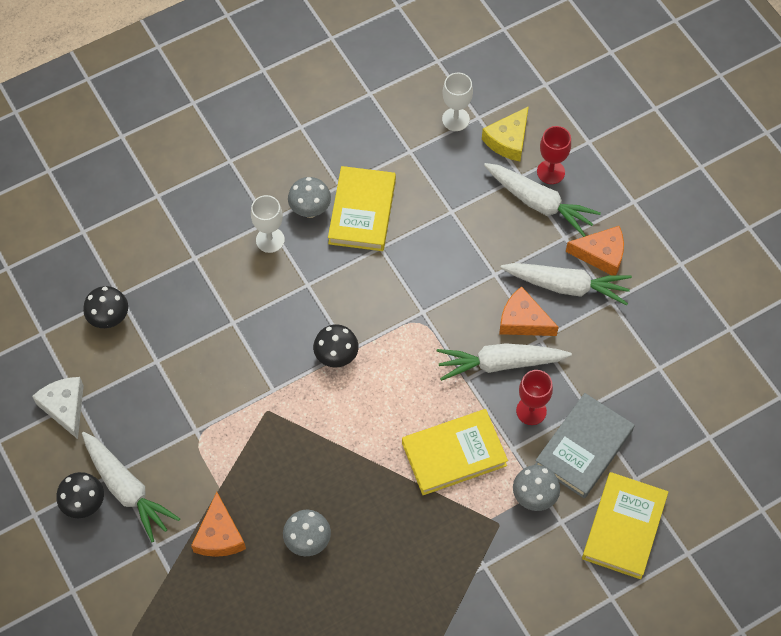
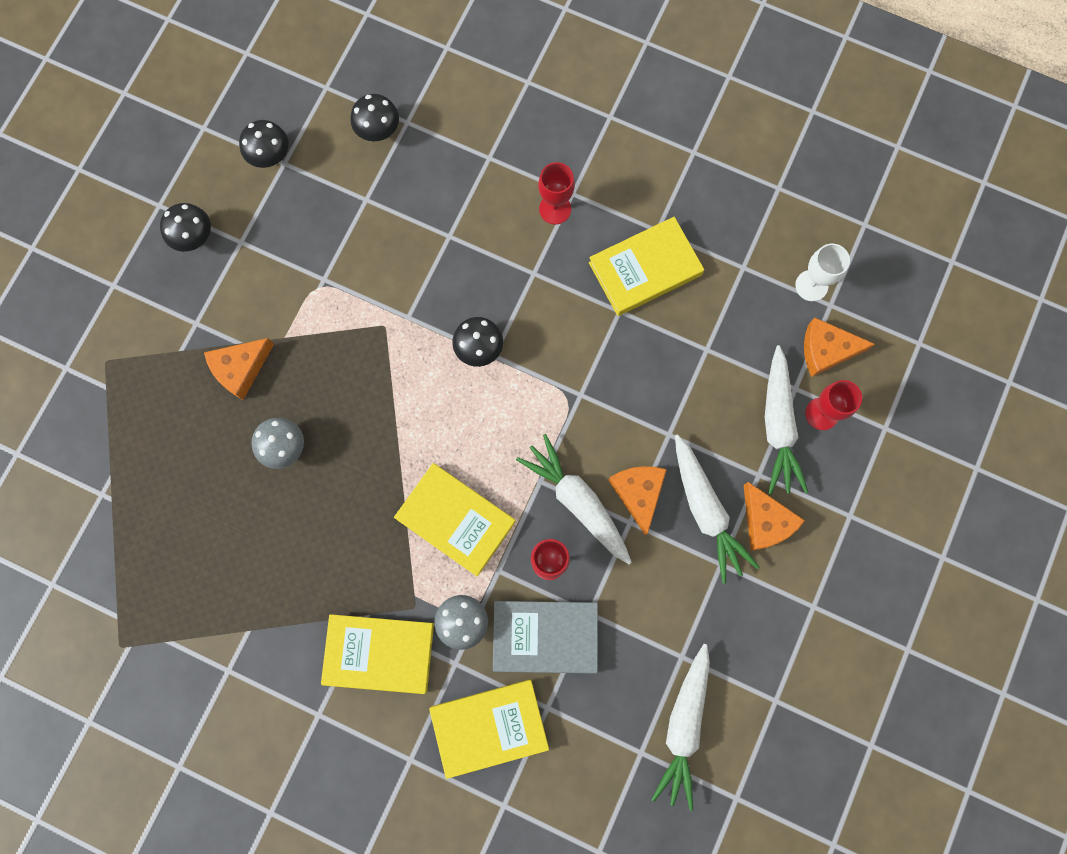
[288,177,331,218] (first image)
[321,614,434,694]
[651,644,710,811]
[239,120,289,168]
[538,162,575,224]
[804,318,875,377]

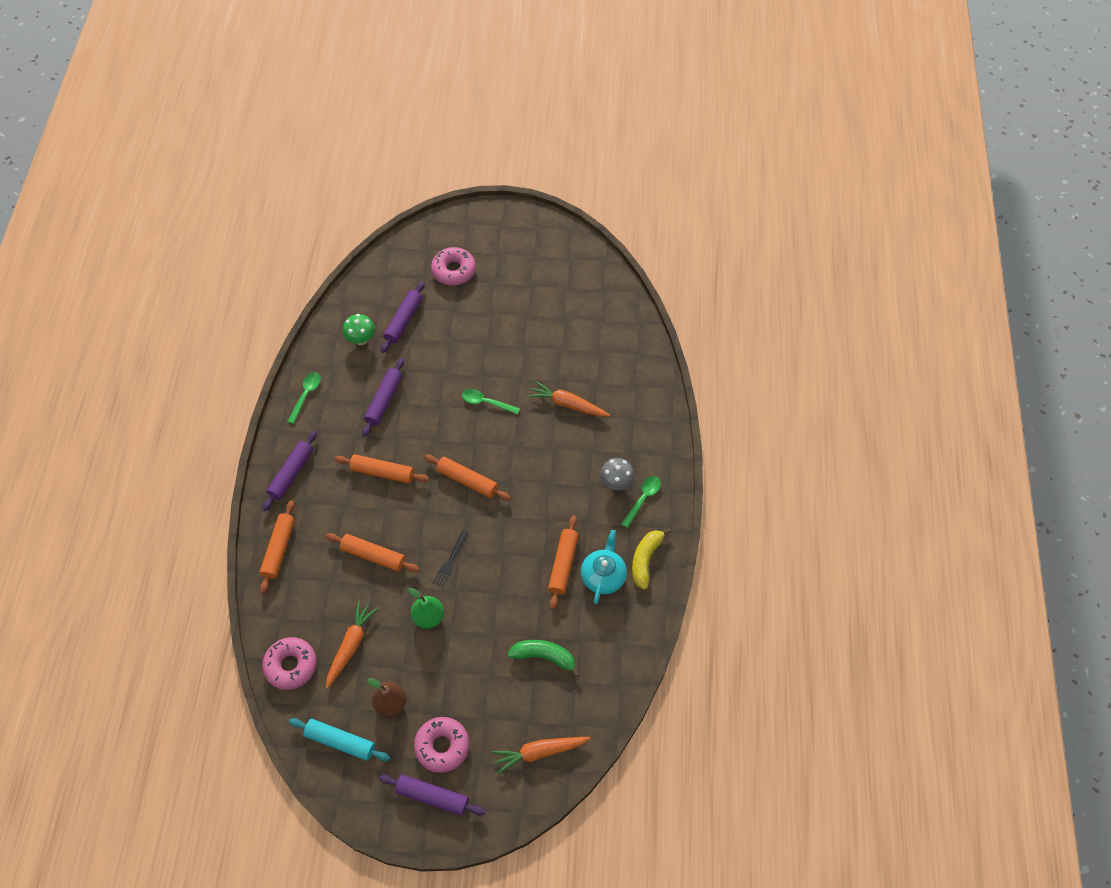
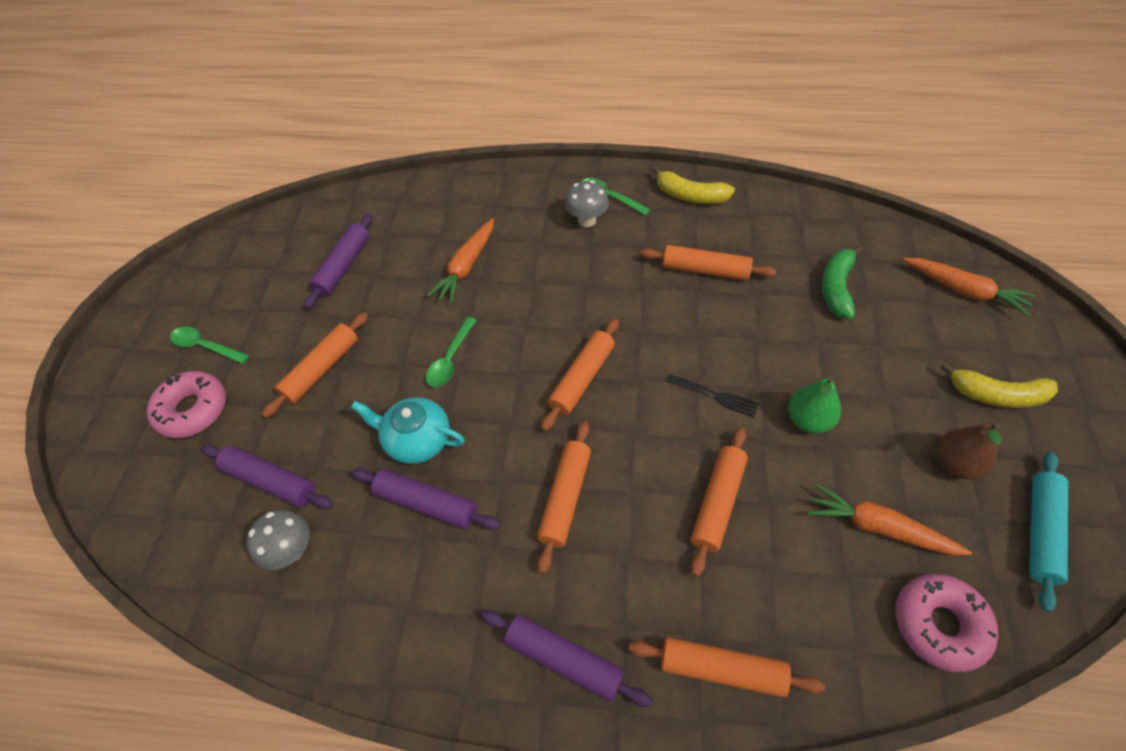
[262,313,368,418]
[170,327,249,364]
[304,214,373,309]
[351,397,465,464]
[940,362,1058,408]
[246,510,310,570]
[903,258,1036,316]

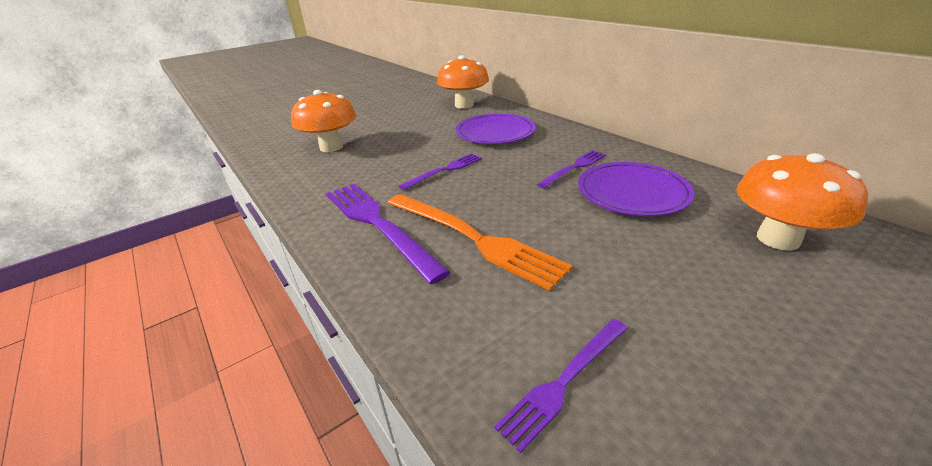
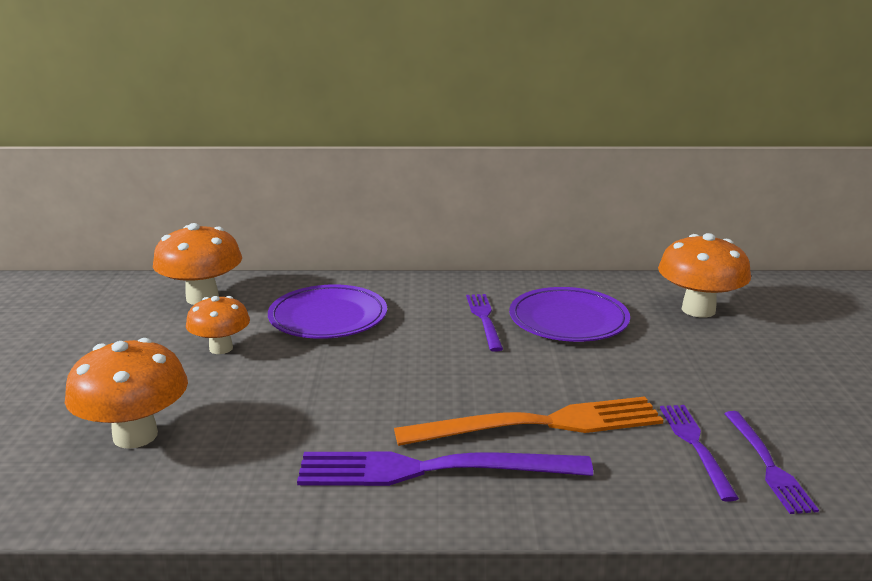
[186,296,250,354]
[660,405,739,502]

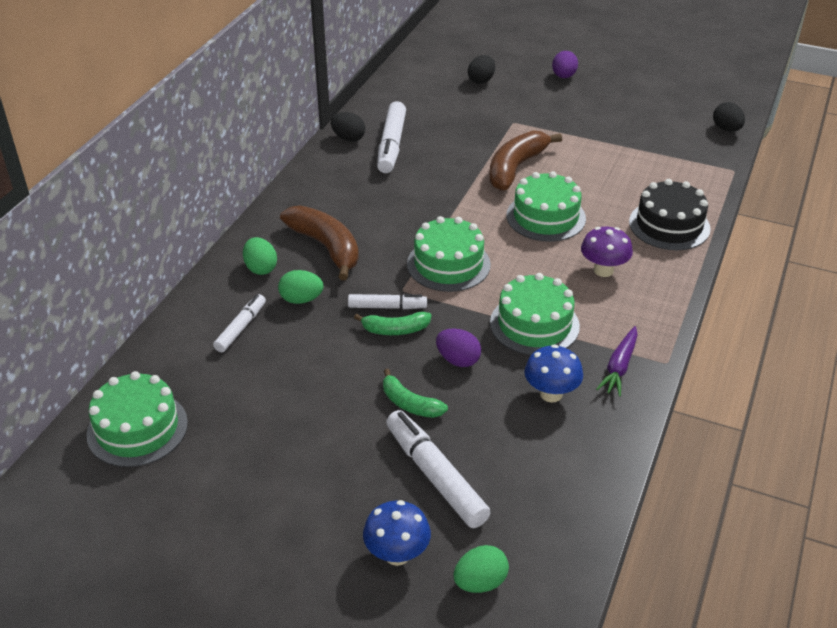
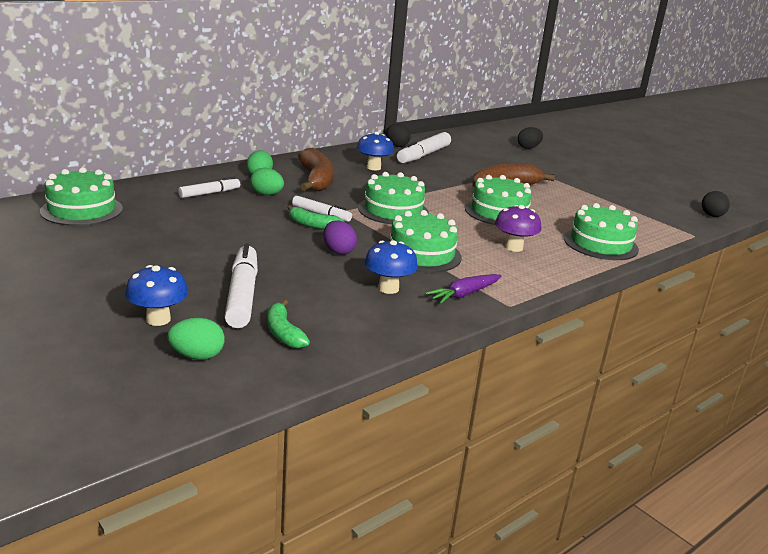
[552,51,578,78] (first image)
[357,132,394,170]
[267,300,310,349]
[564,203,639,260]

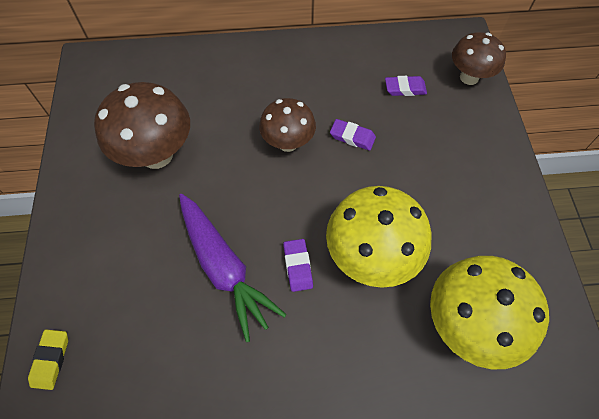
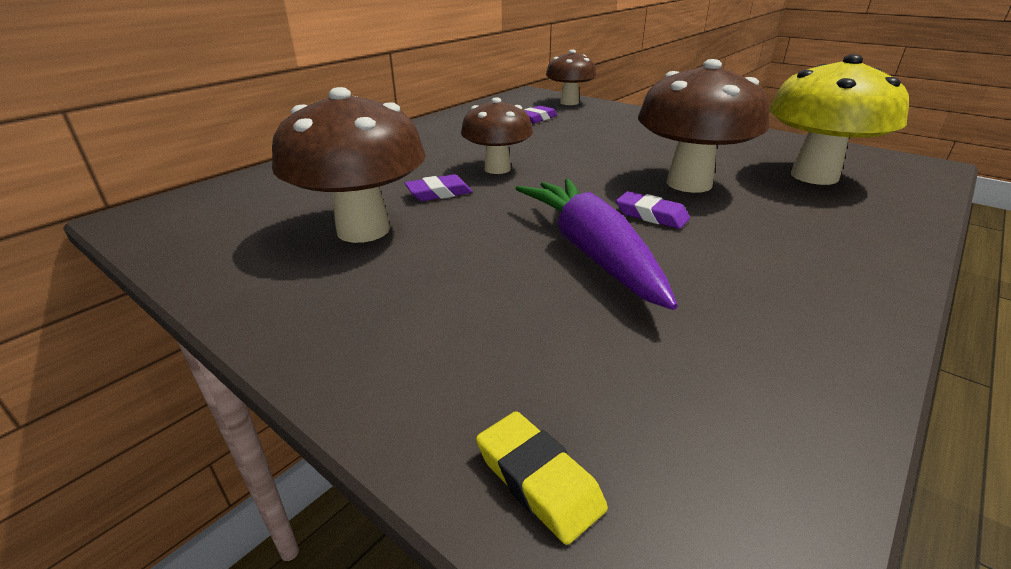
[405,174,472,201]
[638,59,769,193]
[516,178,678,310]

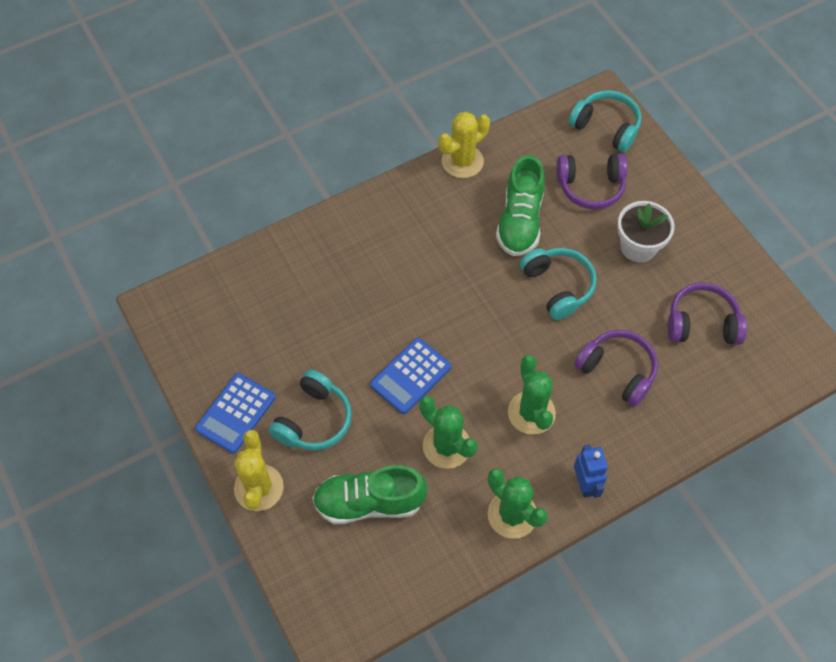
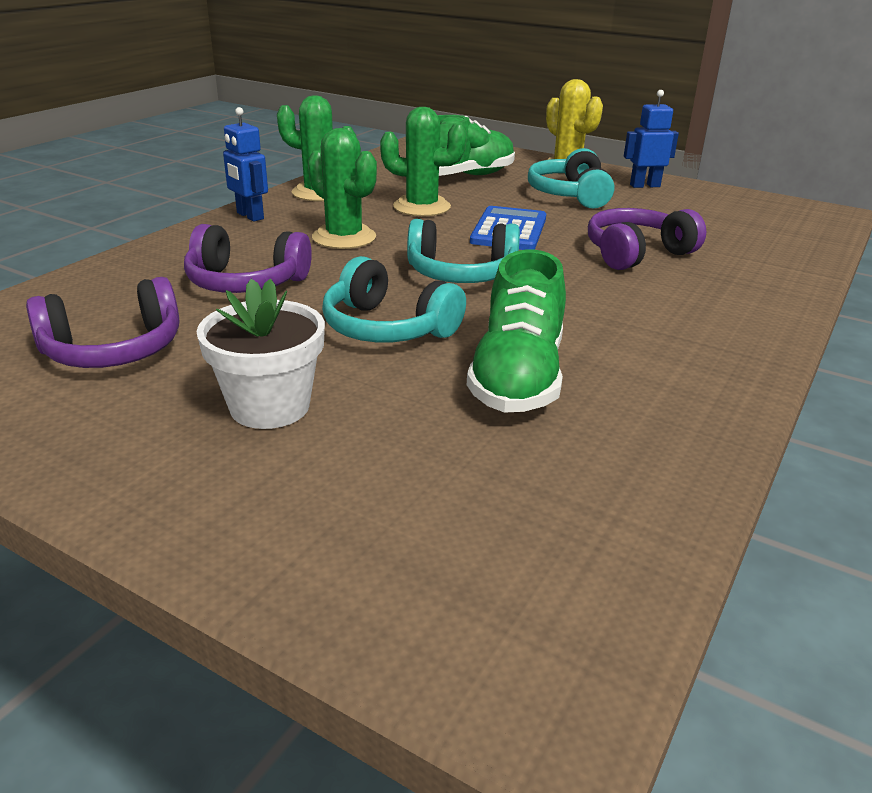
[438,112,490,178] (first image)
[588,208,706,270]
[407,219,520,283]
[624,90,679,188]
[467,250,566,413]

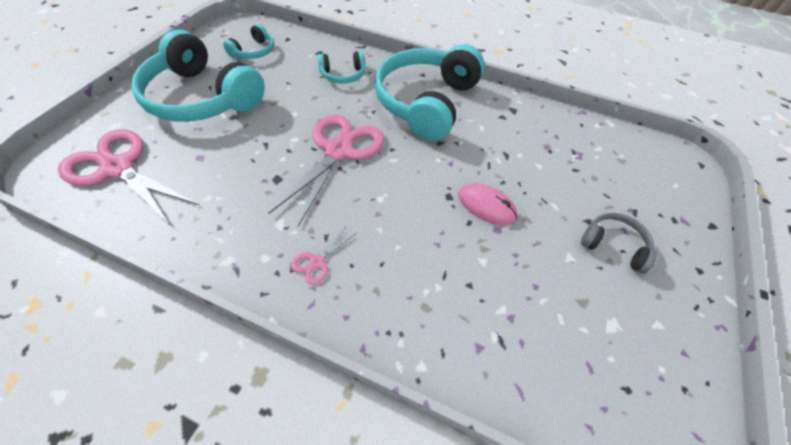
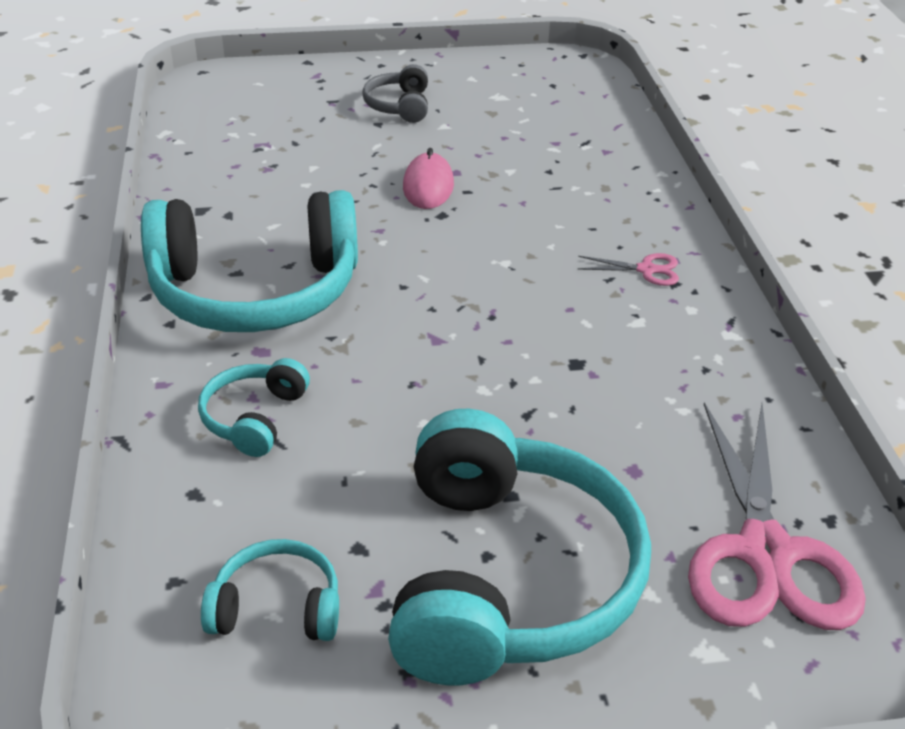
[268,115,384,226] (first image)
[198,358,310,457]

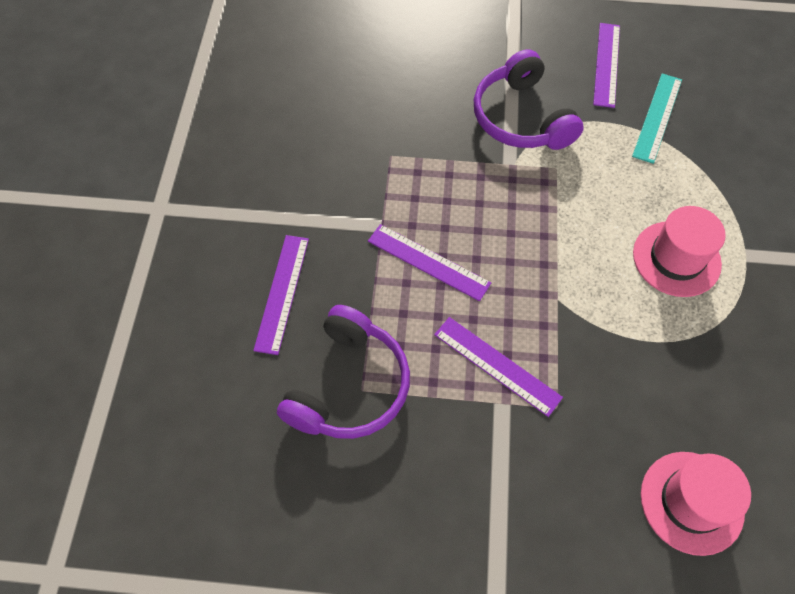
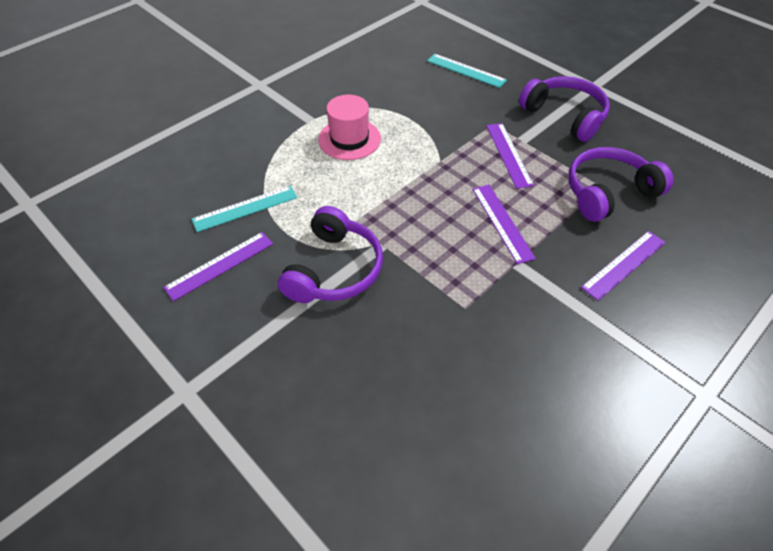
[519,76,610,142]
[427,54,507,88]

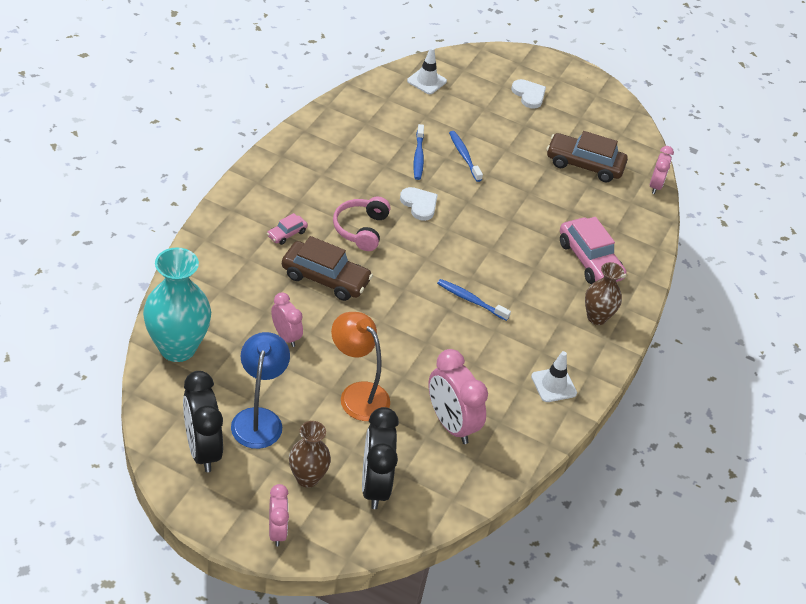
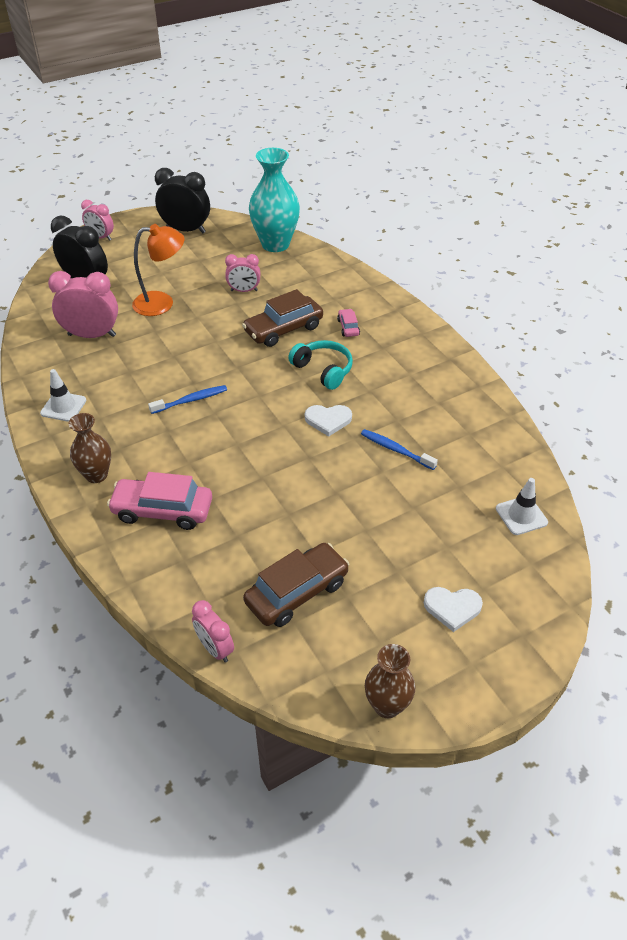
[231,332,290,449] (first image)
[449,131,483,182] (first image)
[365,644,415,718]
[288,340,353,390]

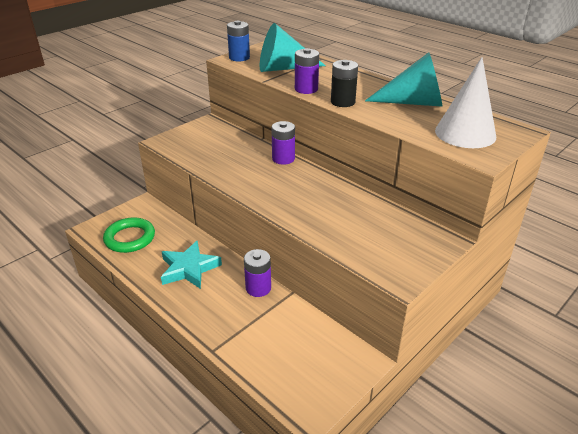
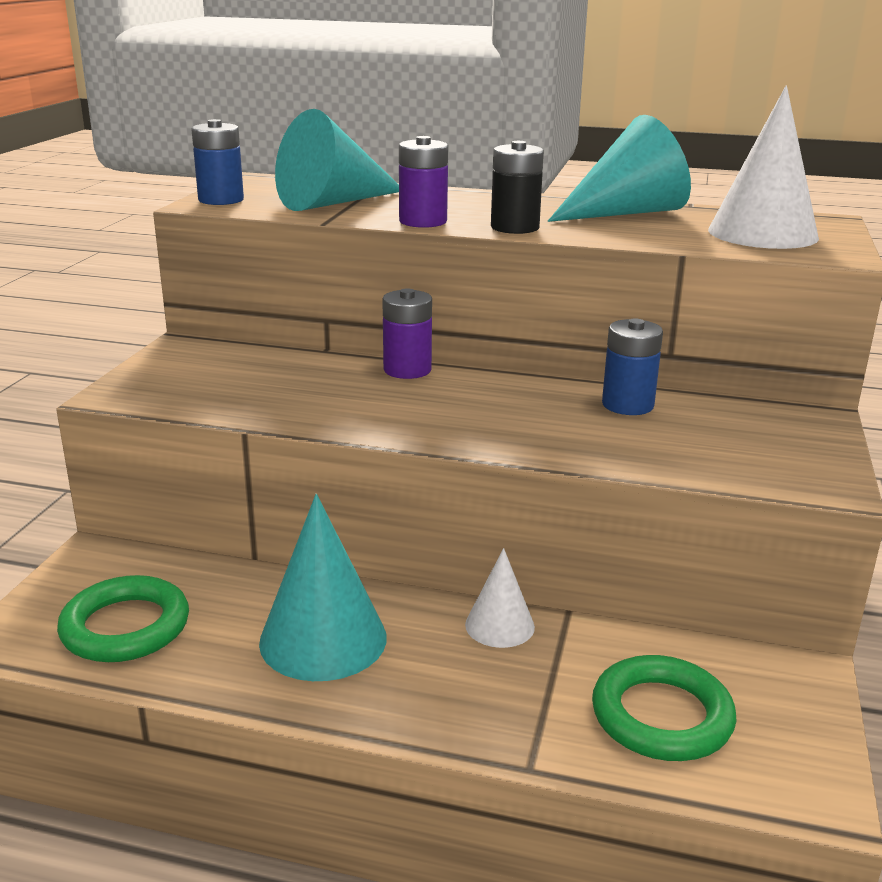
[592,655,737,761]
[602,318,663,415]
[259,494,387,681]
[465,548,535,648]

